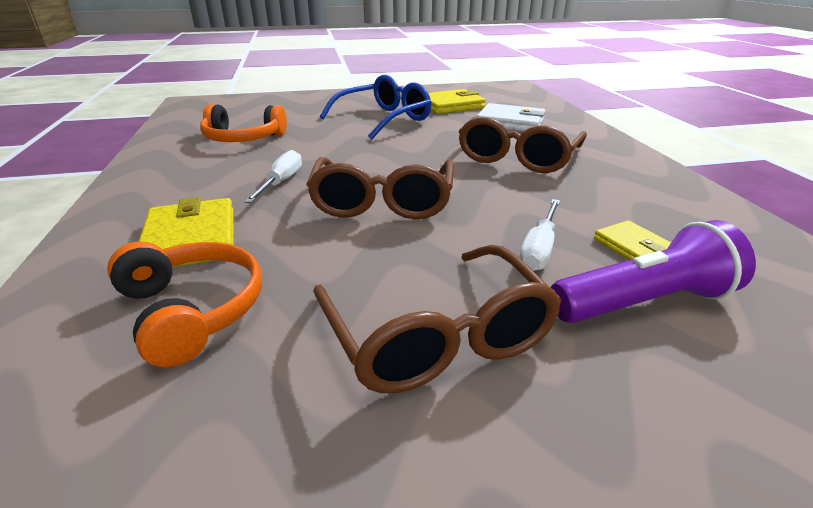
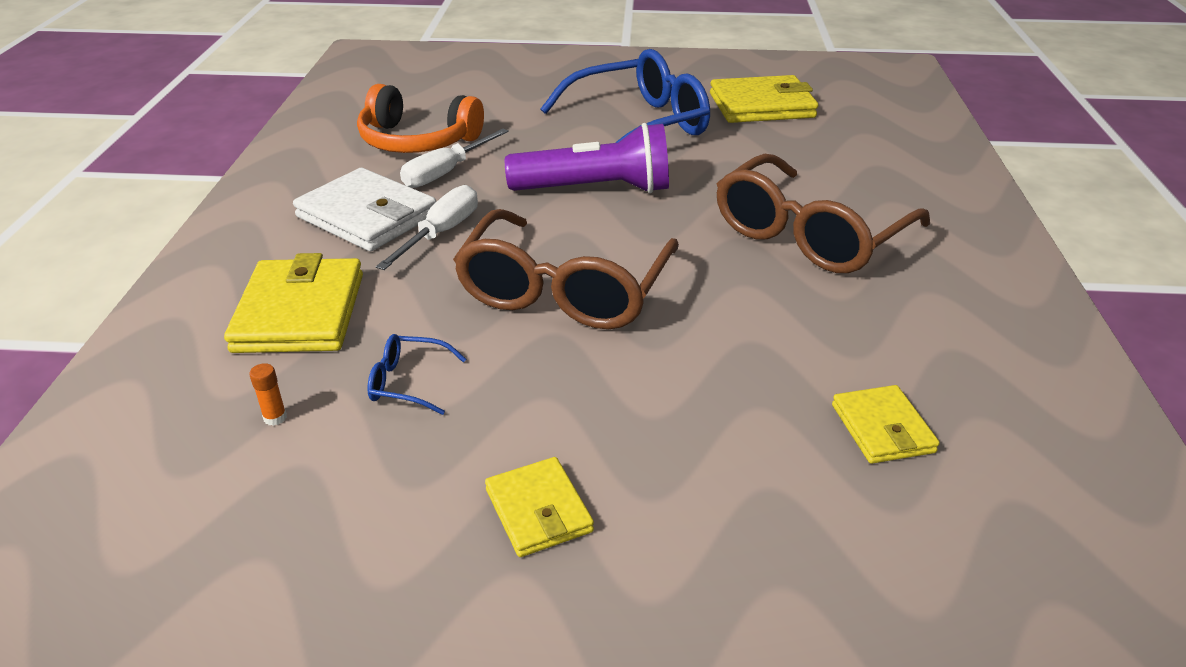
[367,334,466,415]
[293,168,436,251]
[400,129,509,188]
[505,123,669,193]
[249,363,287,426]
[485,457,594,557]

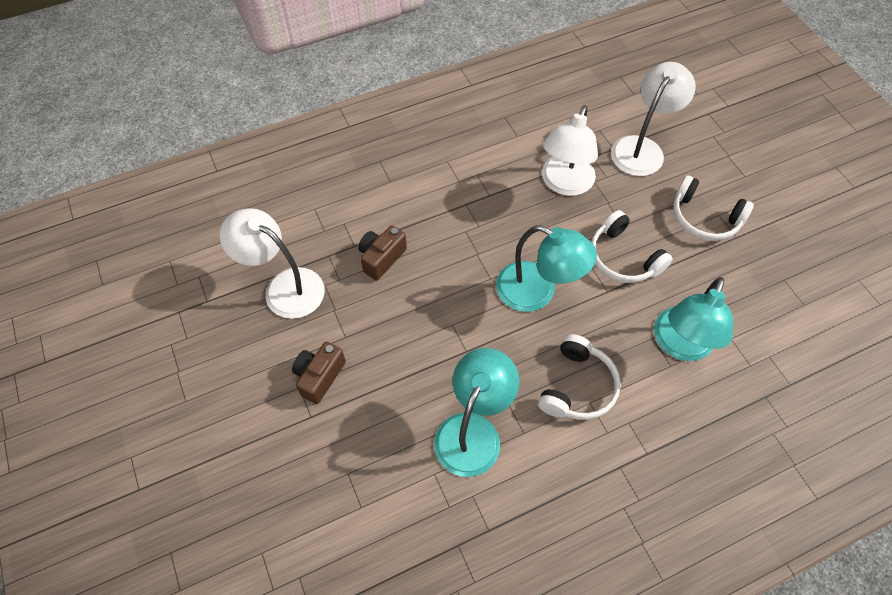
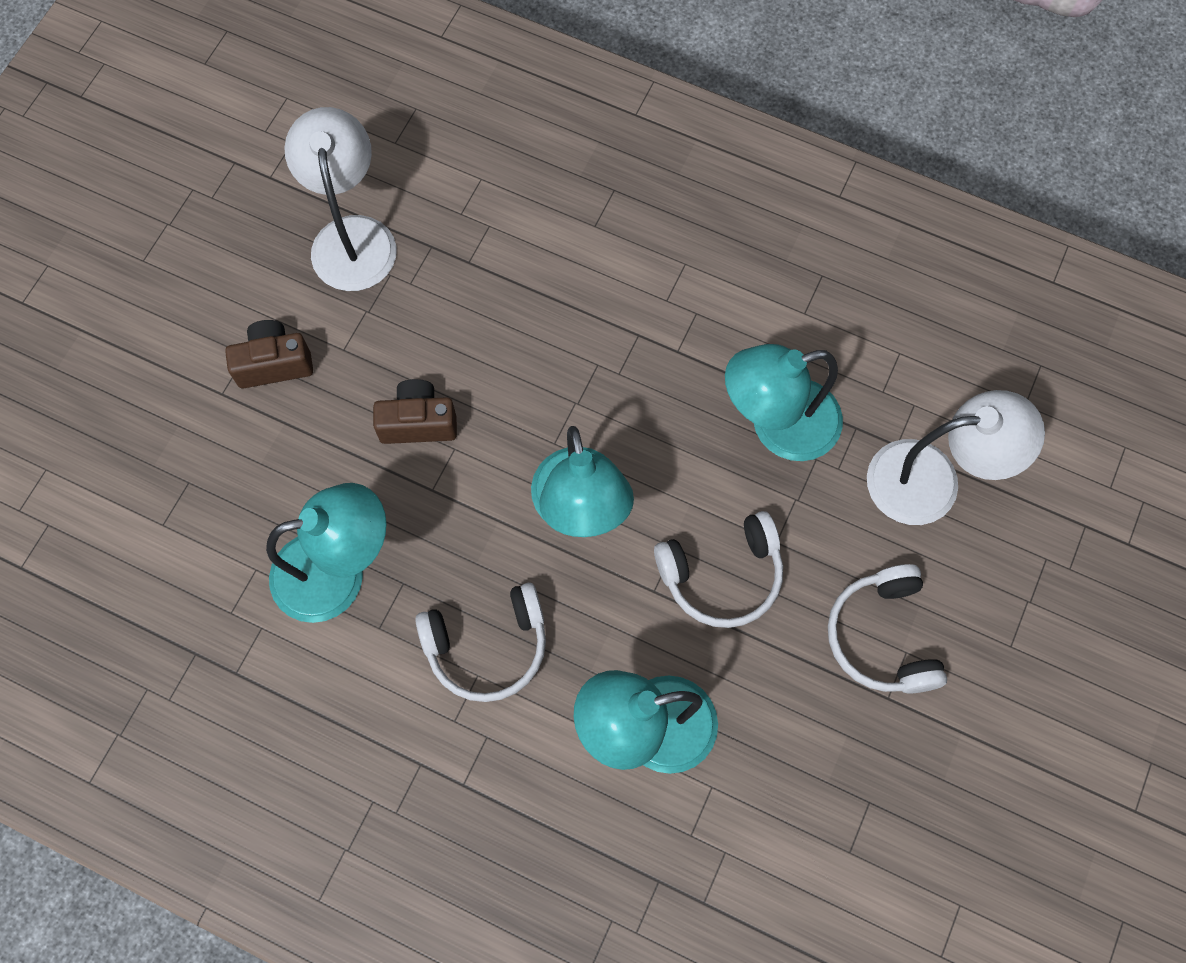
[373,379,457,444]
[725,344,843,461]
[654,511,783,628]

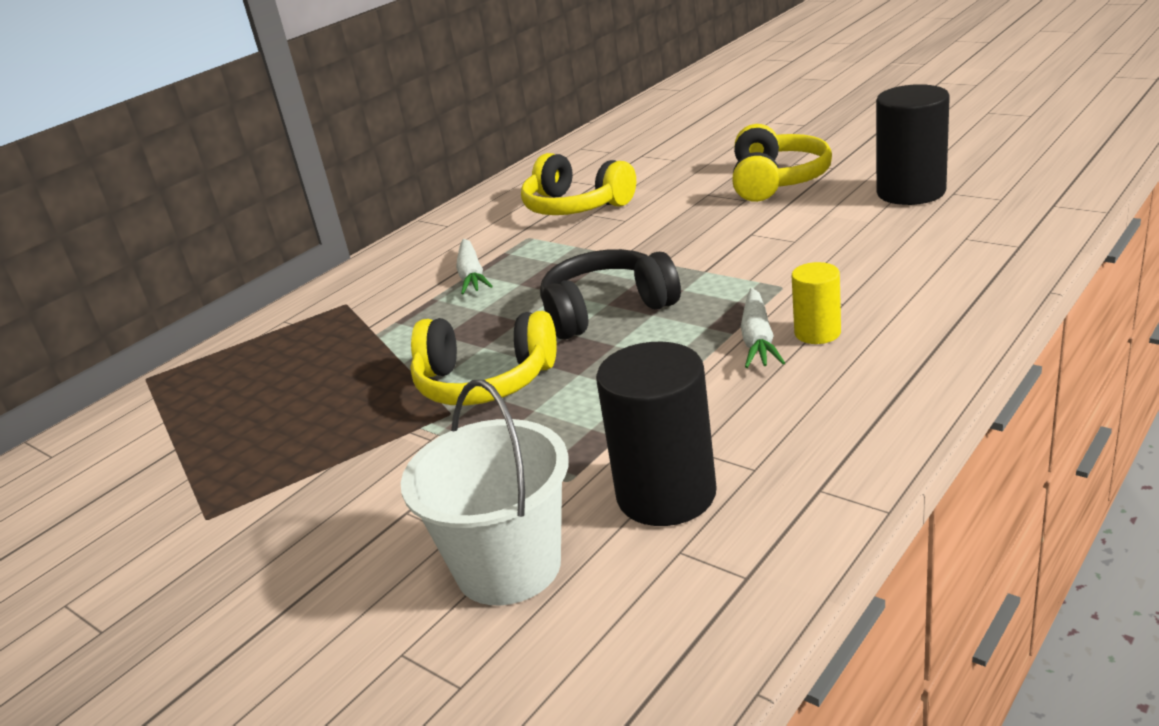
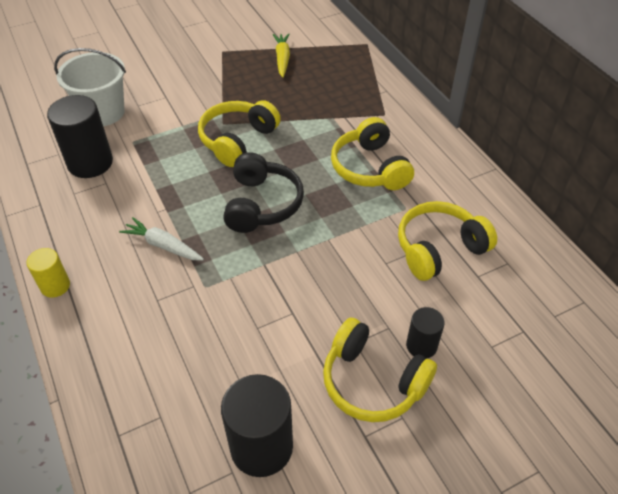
[273,33,290,78]
[406,307,445,359]
[27,248,70,298]
[331,117,414,190]

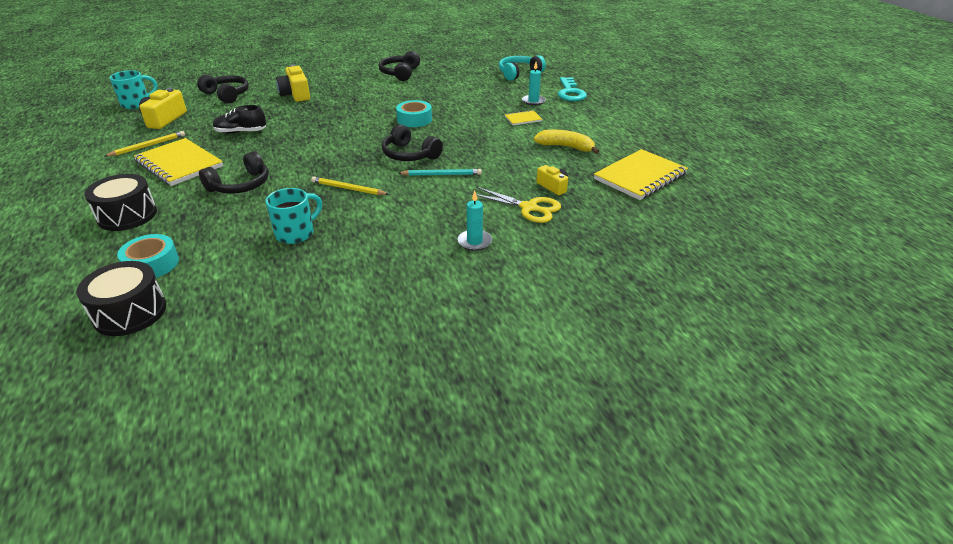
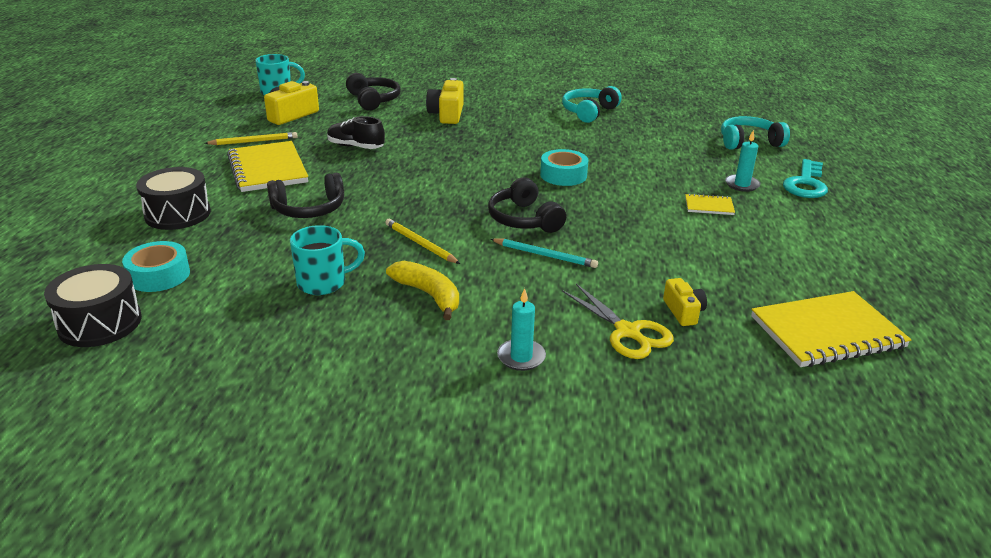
[386,261,459,320]
[562,86,622,123]

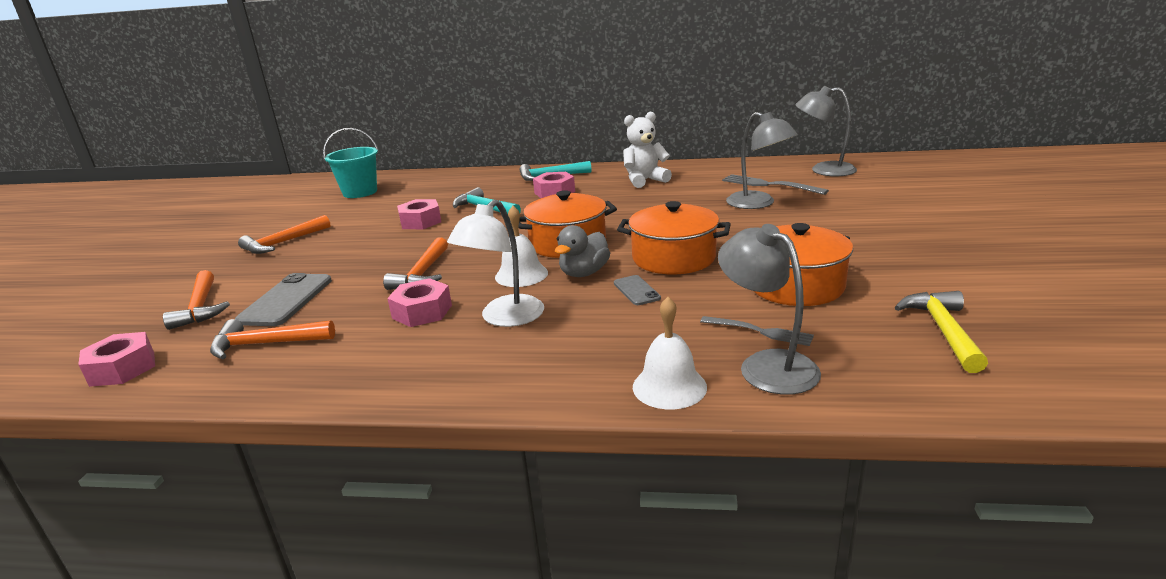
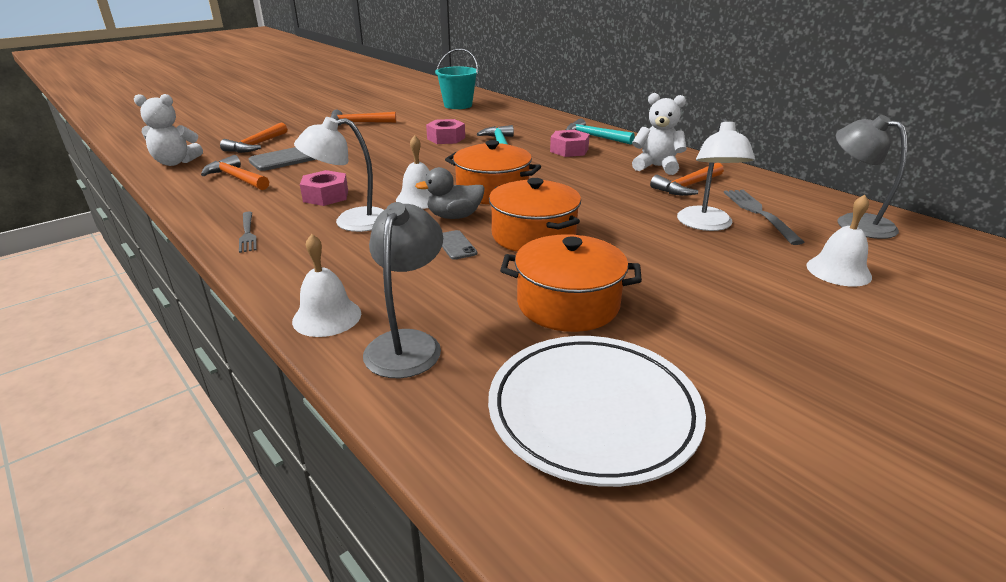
[806,195,872,287]
[650,163,724,196]
[239,212,257,253]
[134,94,203,166]
[488,336,706,487]
[677,119,755,231]
[442,230,477,260]

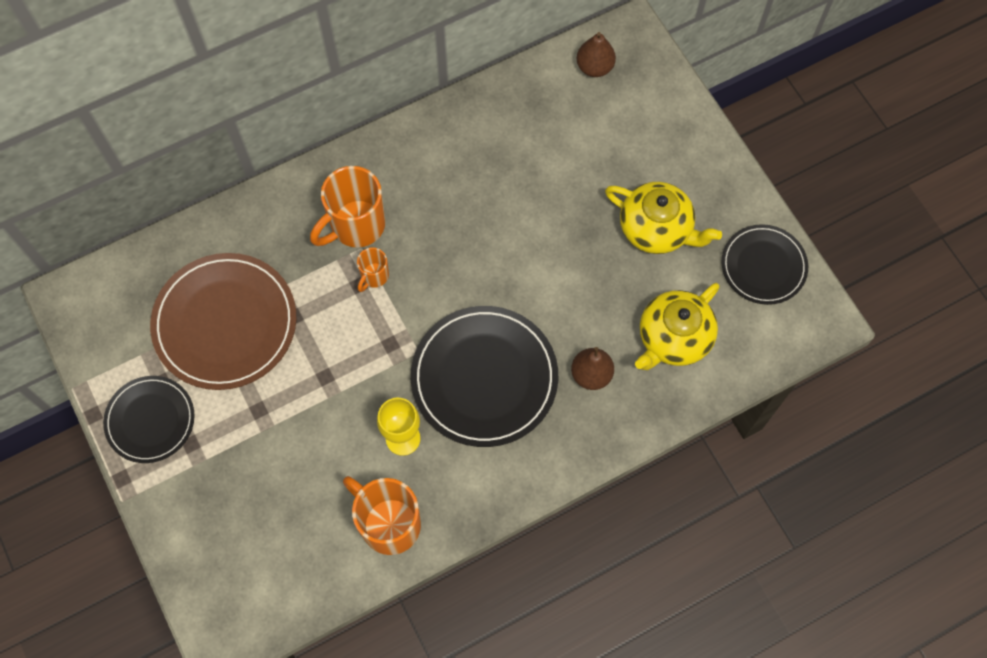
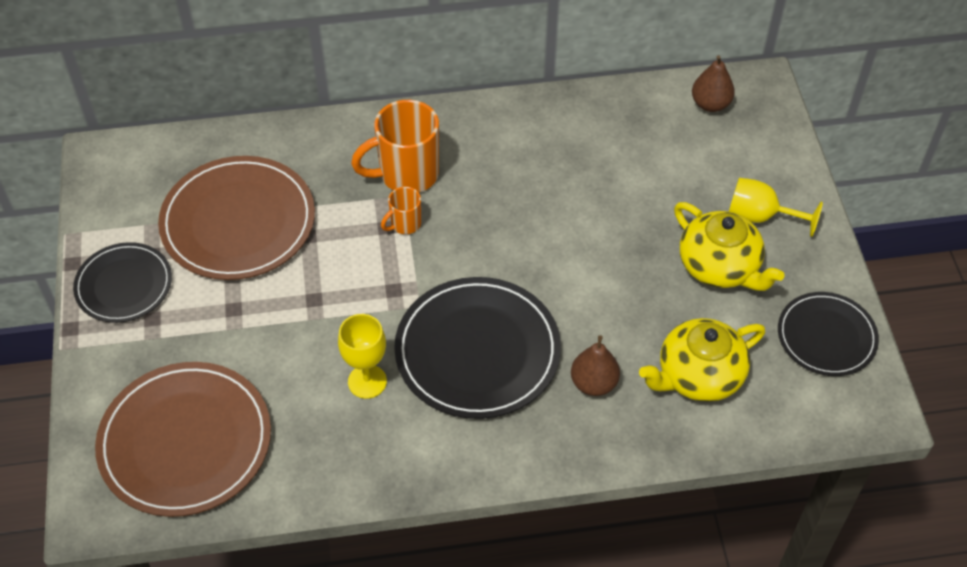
[343,476,421,555] (first image)
[95,362,271,517]
[729,178,823,237]

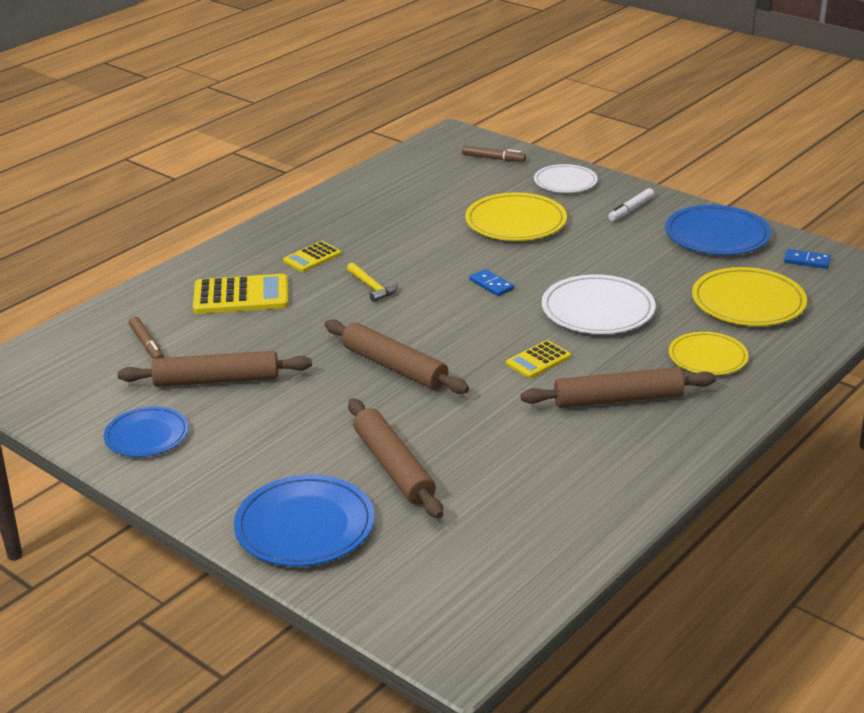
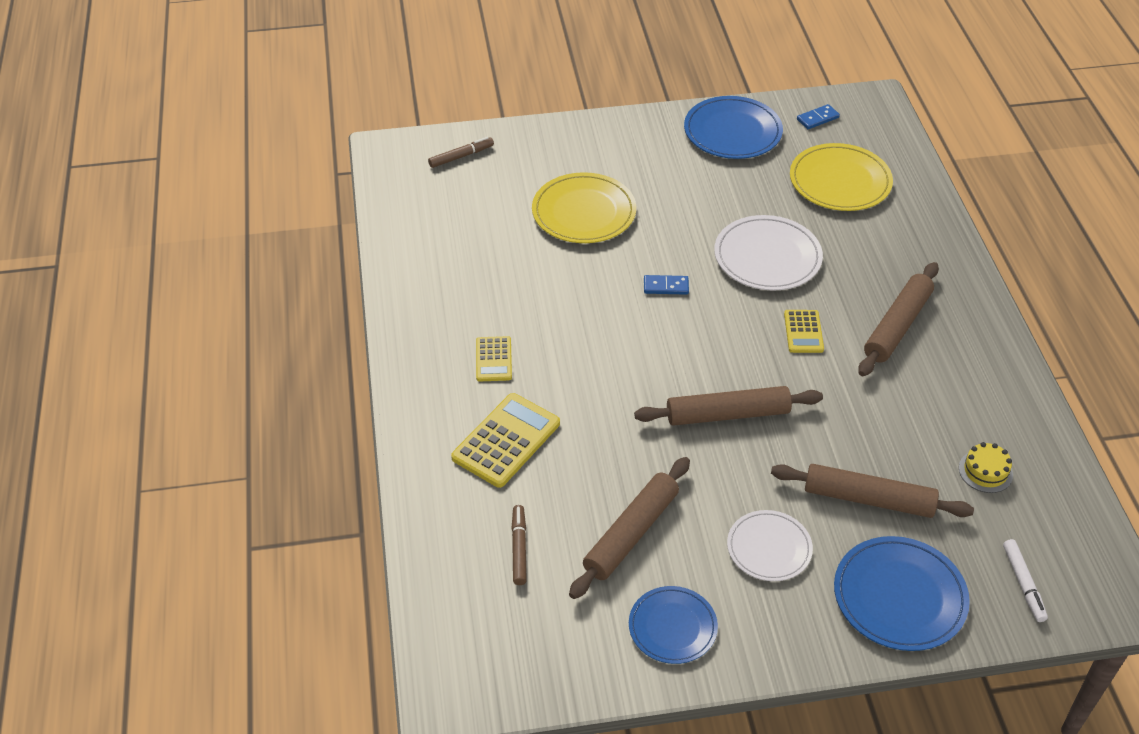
[347,263,398,302] (first image)
[669,332,748,375] (first image)
[959,442,1013,493]
[727,510,813,581]
[1003,539,1048,622]
[511,505,527,585]

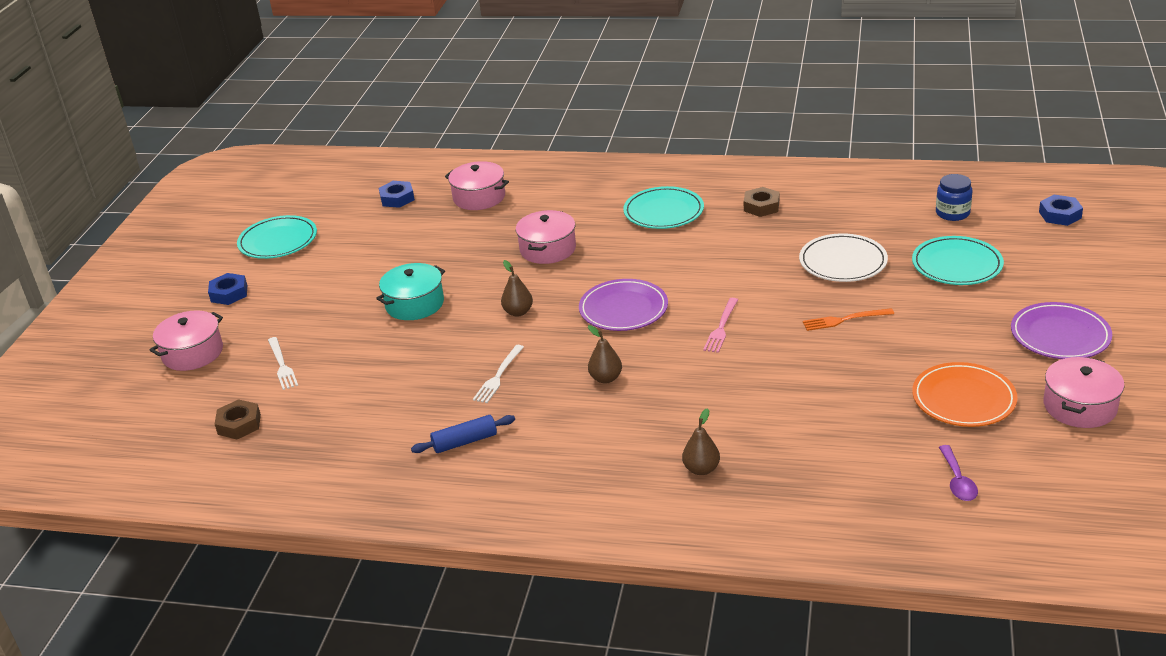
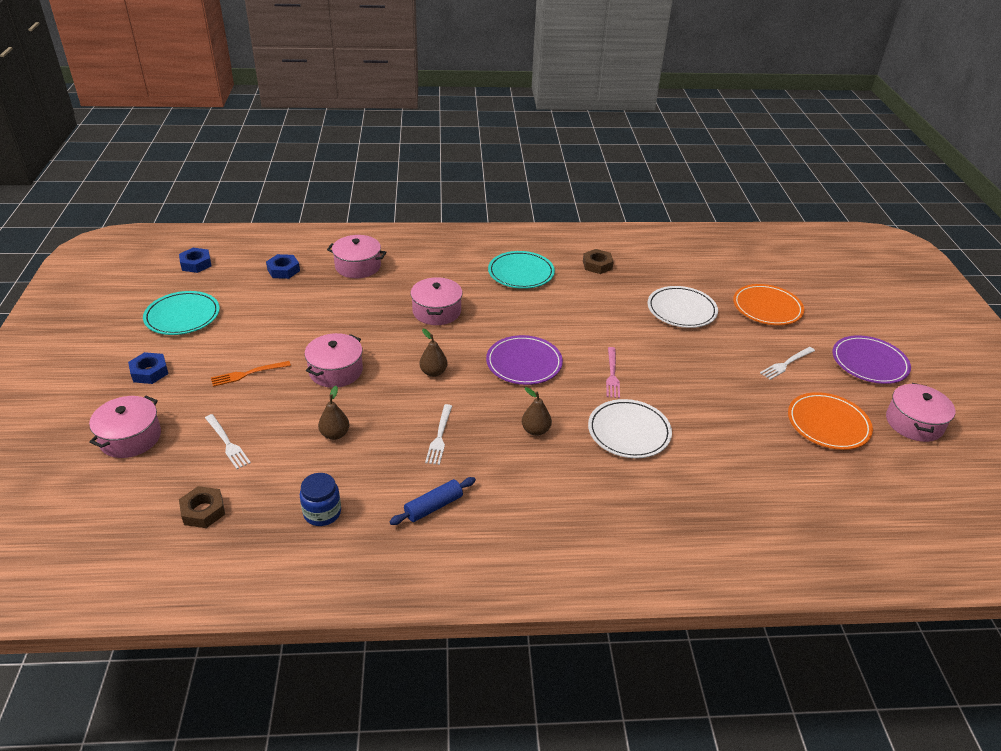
[939,445,978,501] (first image)
[588,399,672,458]
[760,347,815,380]
[318,386,349,440]
[211,361,291,387]
[300,473,341,526]
[179,248,212,273]
[305,333,363,388]
[733,284,804,325]

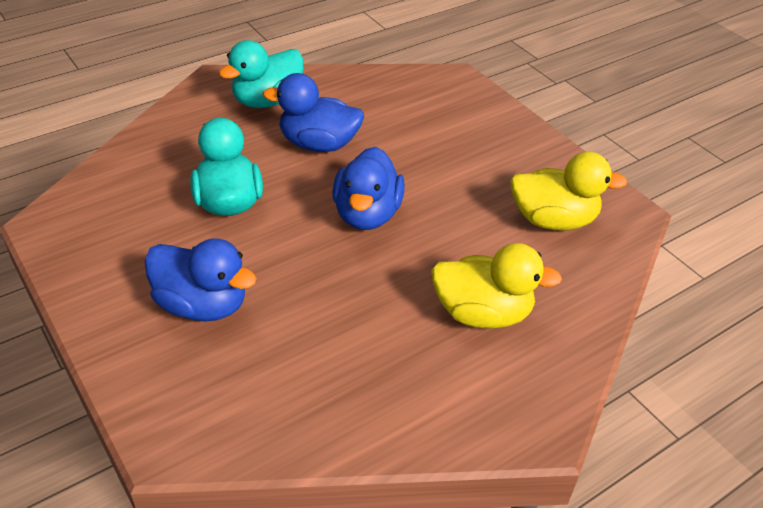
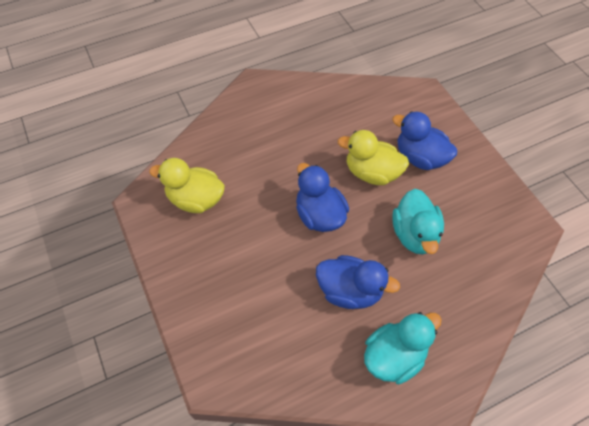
[338,130,409,185]
[296,163,349,232]

